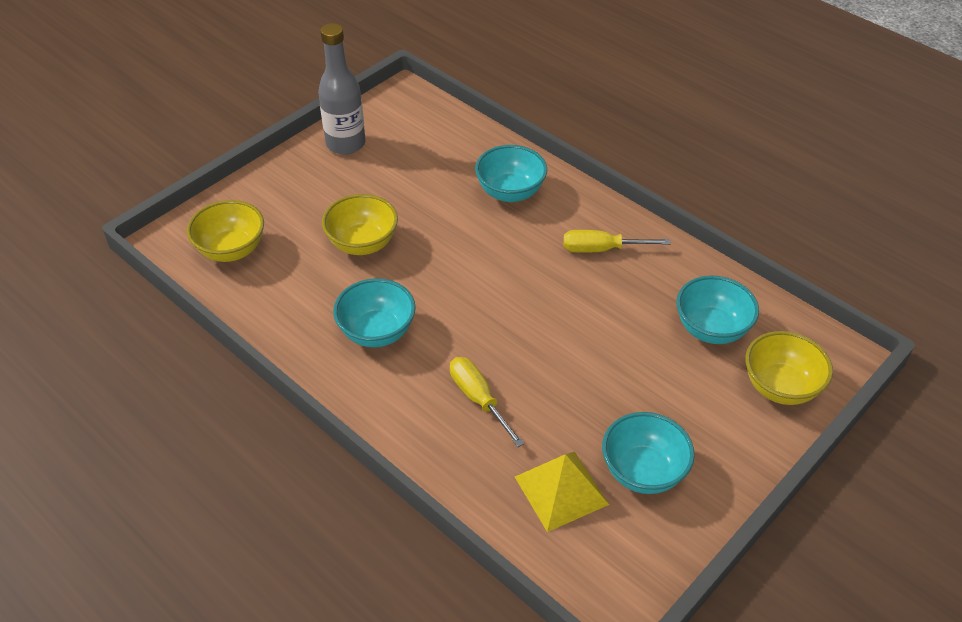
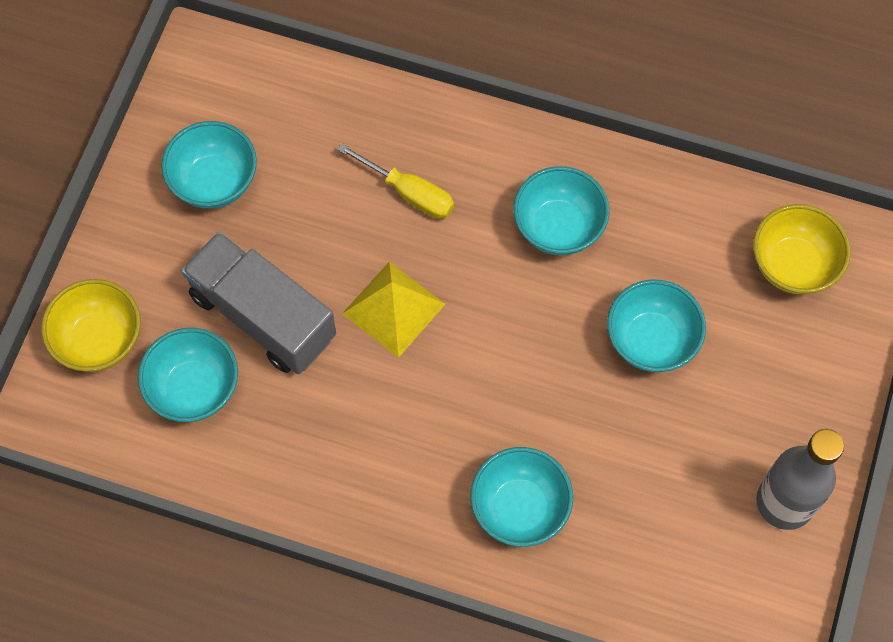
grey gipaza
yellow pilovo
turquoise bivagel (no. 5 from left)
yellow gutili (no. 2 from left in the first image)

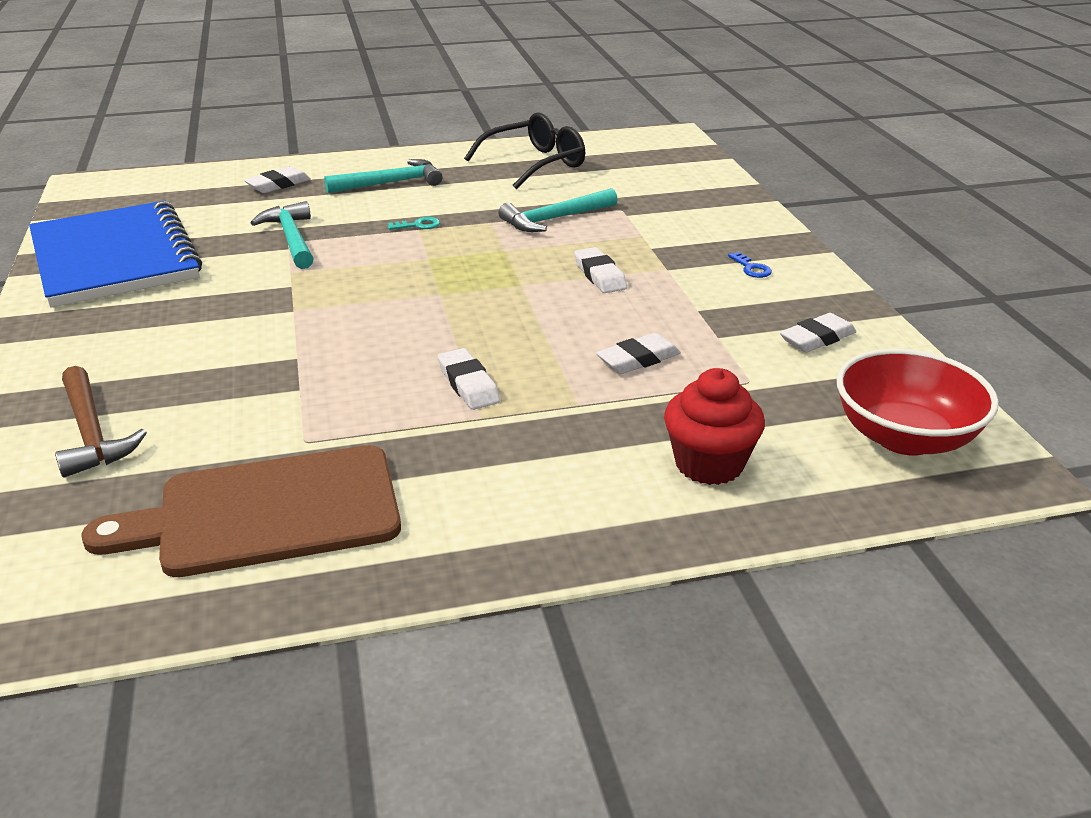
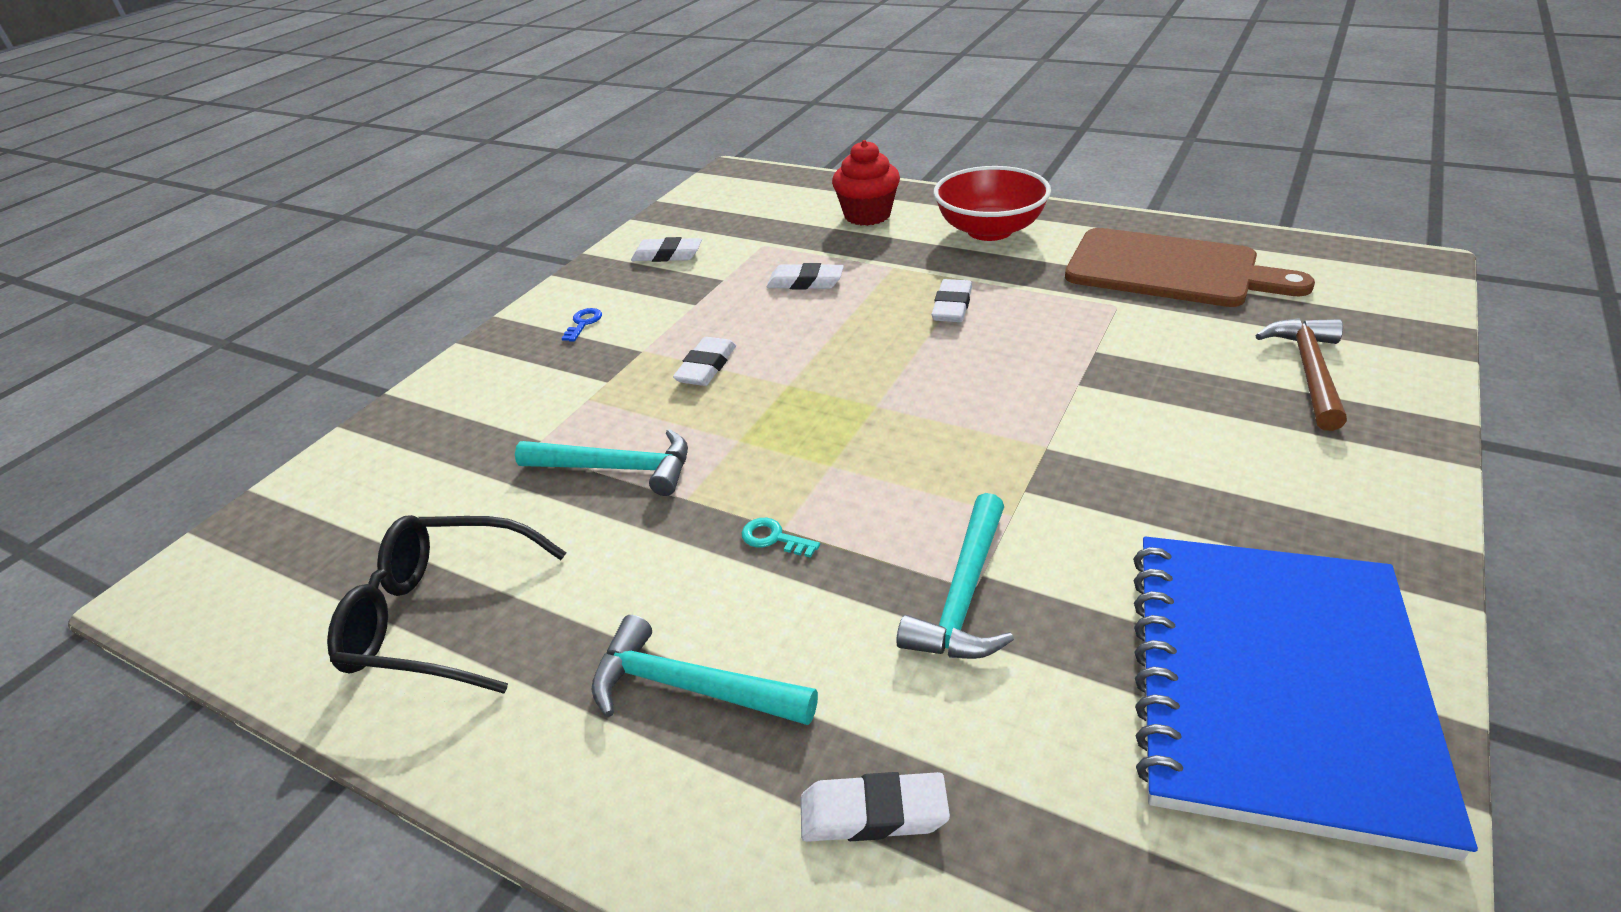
red bivagel

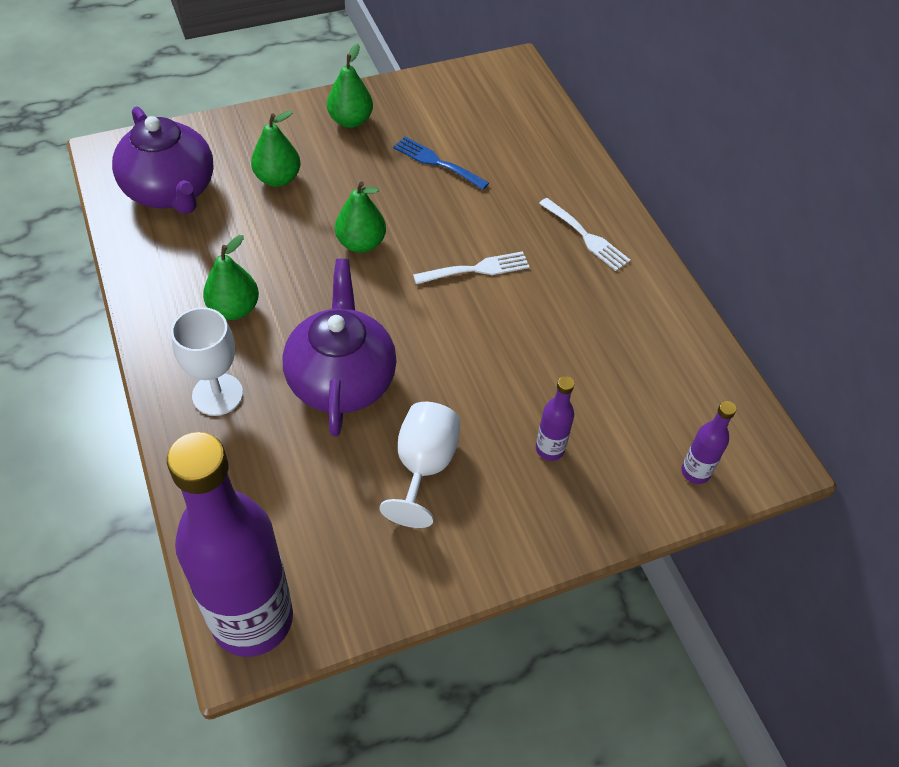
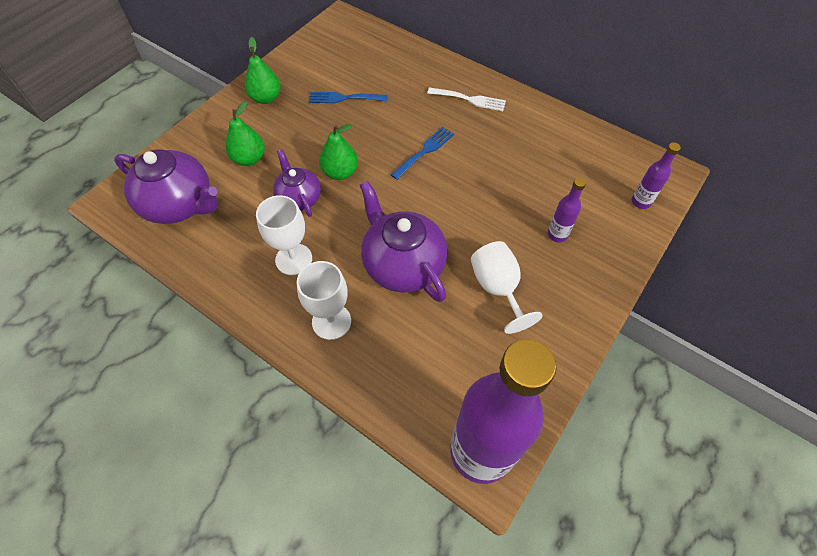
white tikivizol (no. 1 from left)
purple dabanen (no. 2 from left)
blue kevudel (no. 2 from left)

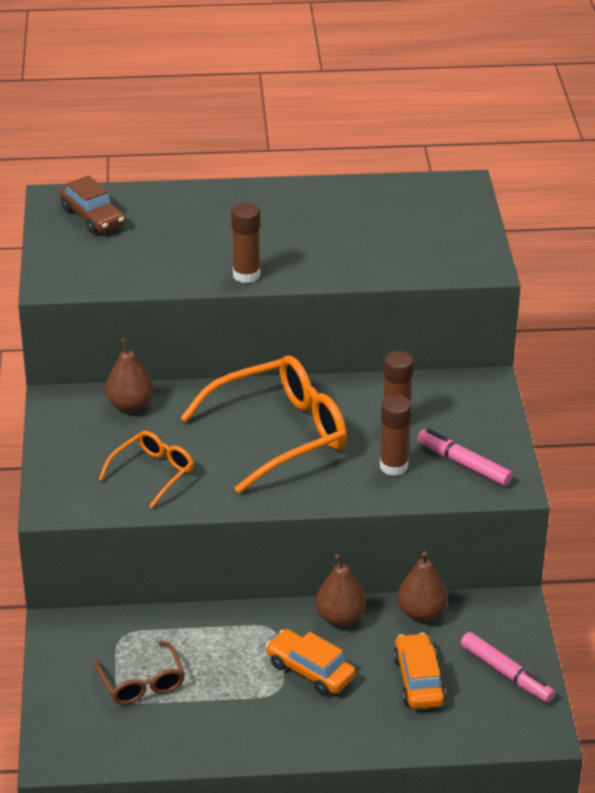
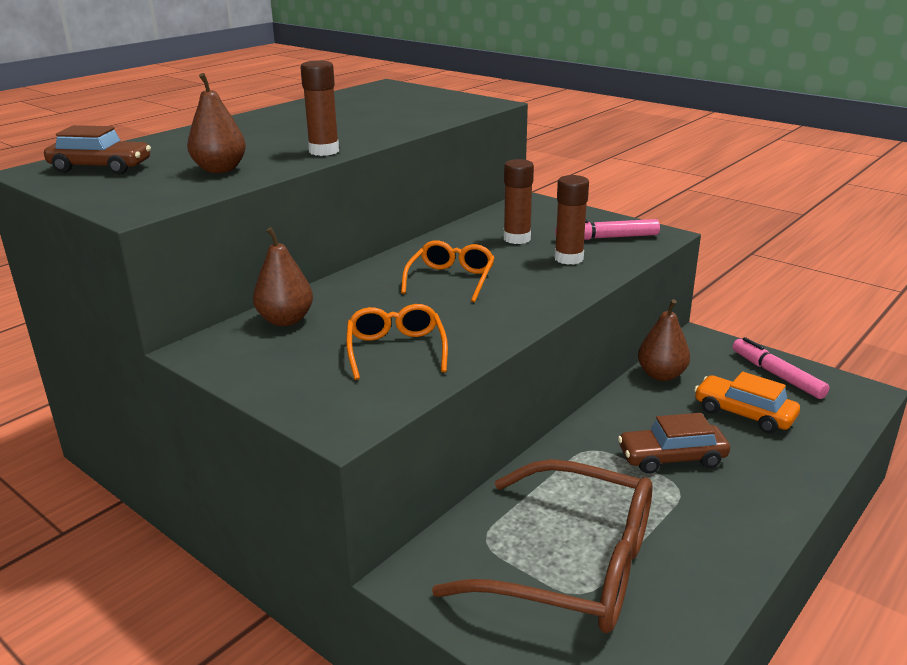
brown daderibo (no. 1 from left)
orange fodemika (no. 2 from left)
brown fodemika
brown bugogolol (no. 2 from left)
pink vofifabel (no. 2 from left)

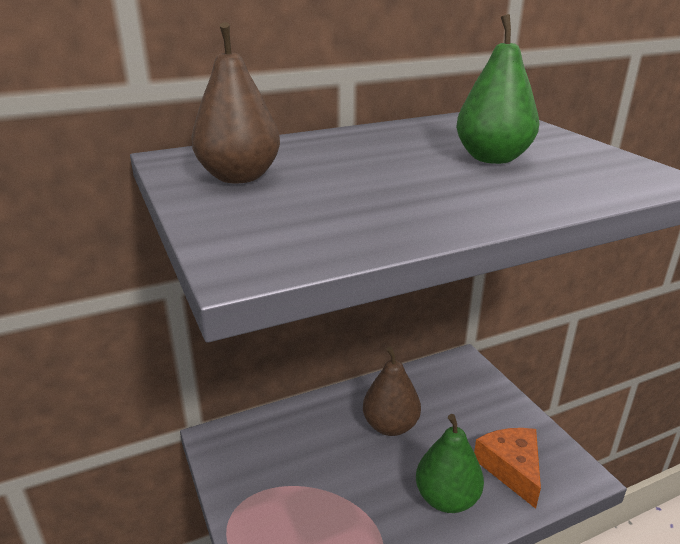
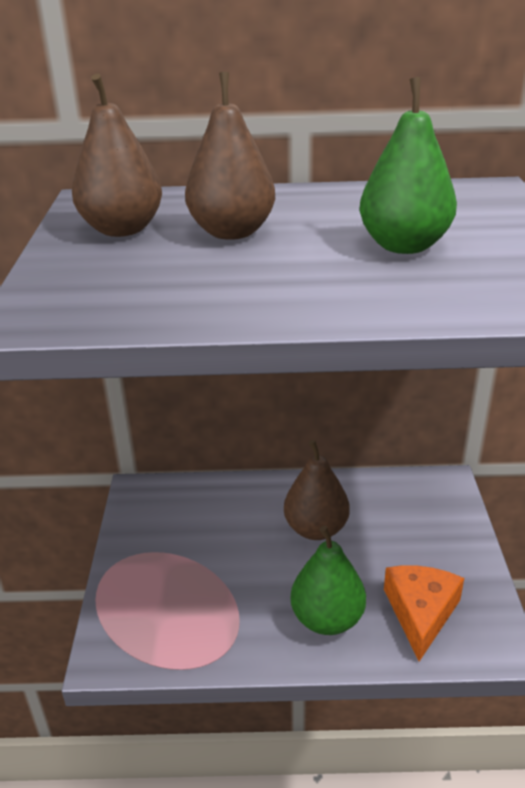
brown daderibo (no. 2 from left)

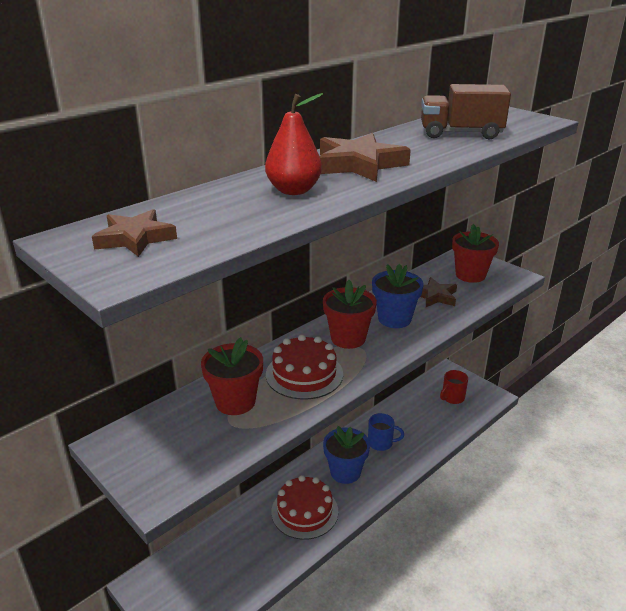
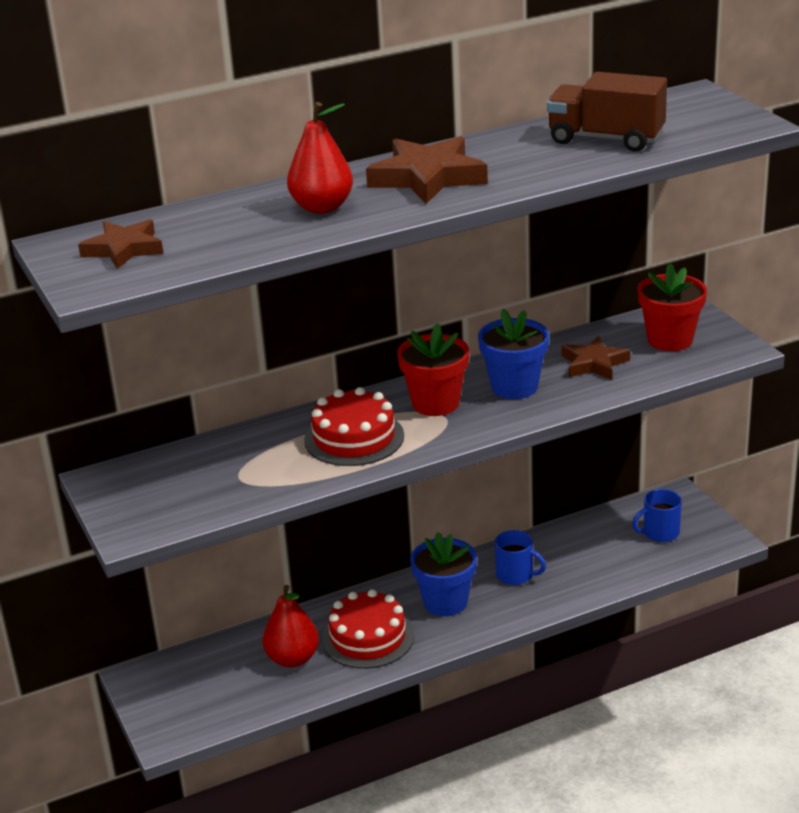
red daderibo (no. 1 from left)
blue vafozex (no. 2 from left)
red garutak (no. 1 from left in the first image)

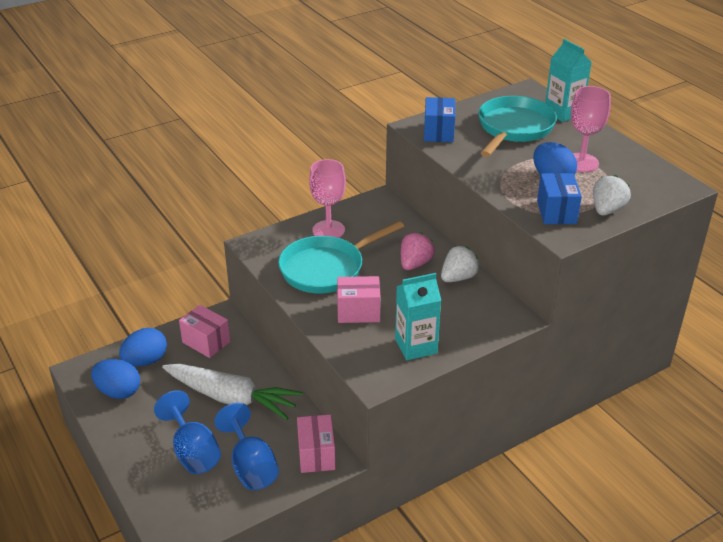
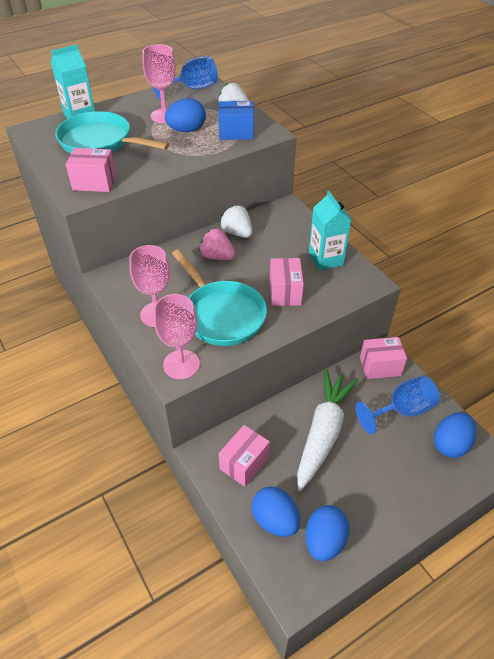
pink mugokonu (no. 1 from left)
blue tikivizol (no. 1 from left)
pink tikivizol (no. 3 from left)
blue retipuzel (no. 4 from left)

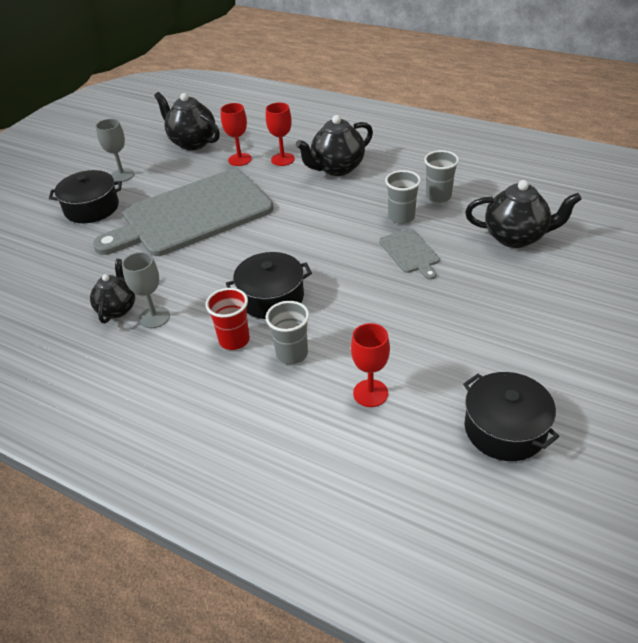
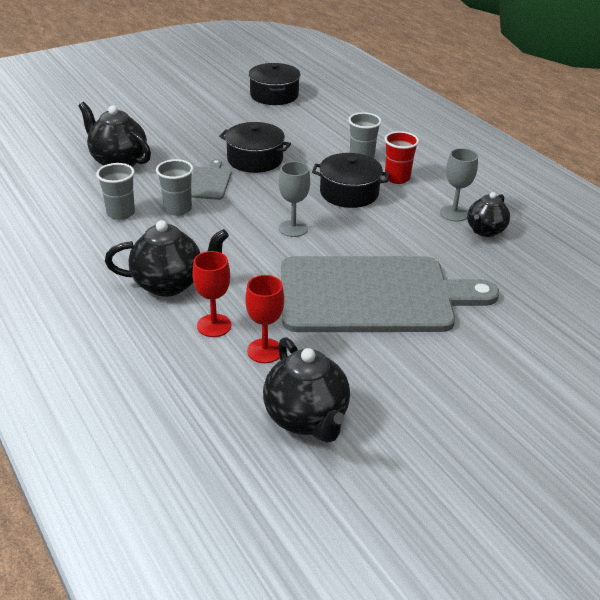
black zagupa (no. 1 from left)
grey tikivizol (no. 1 from left)
red tikivizol (no. 3 from left in the first image)

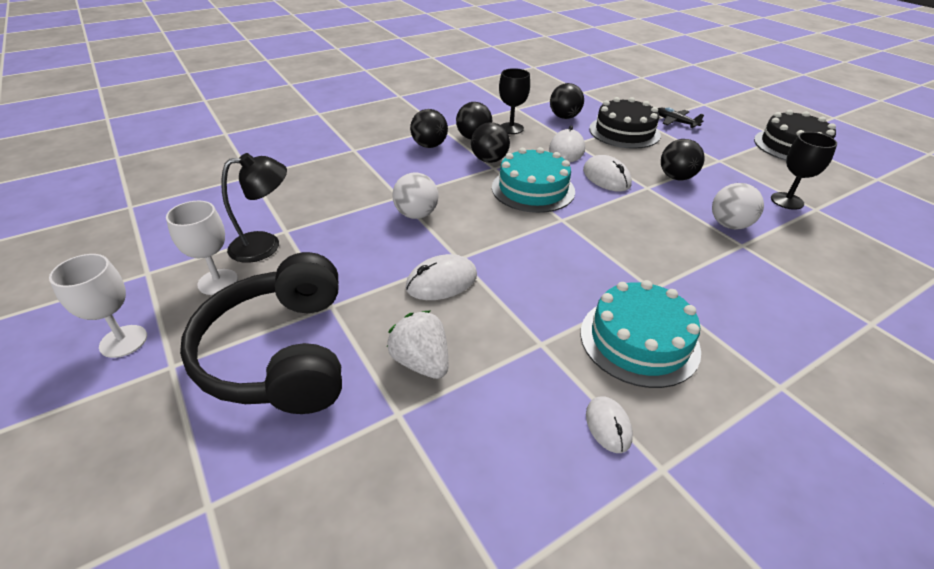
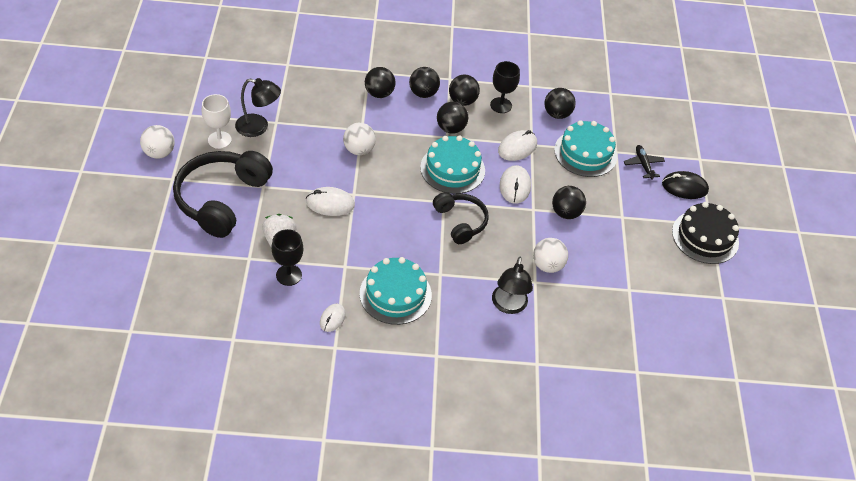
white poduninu (no. 1 from left)
black tikivizol (no. 1 from left)
black poduninu (no. 1 from left)
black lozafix (no. 2 from left)
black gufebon (no. 2 from left)
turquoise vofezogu (no. 3 from left)
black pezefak

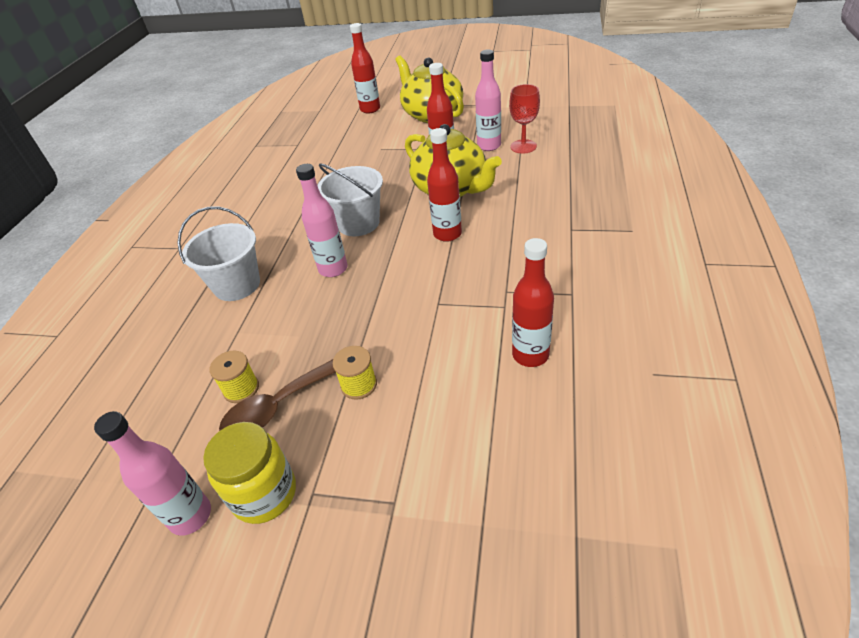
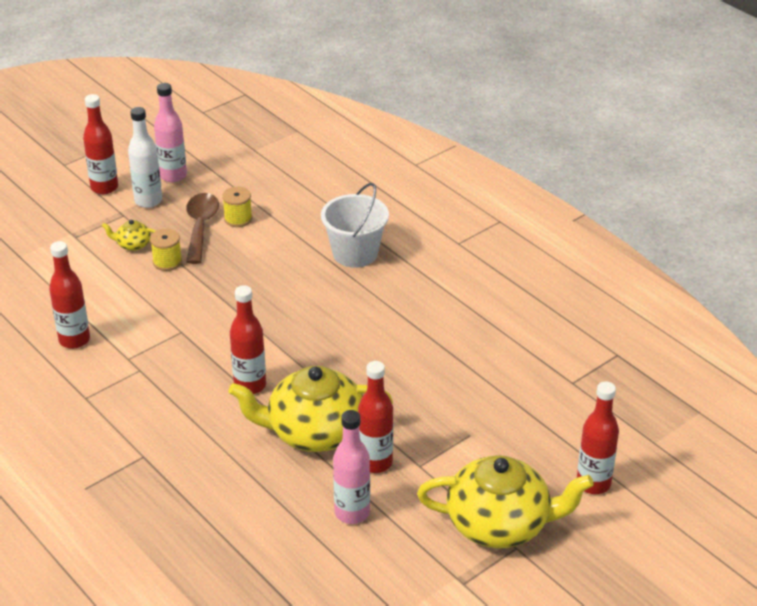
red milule (no. 2 from left)
yellow dabanen (no. 1 from left)
white milule
pink milule (no. 2 from left in the first image)
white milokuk (no. 2 from left in the first image)
red tikivizol

